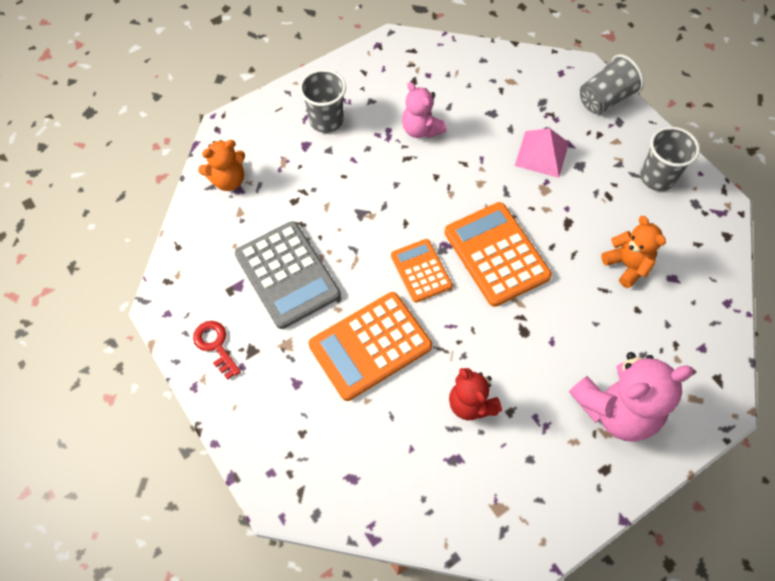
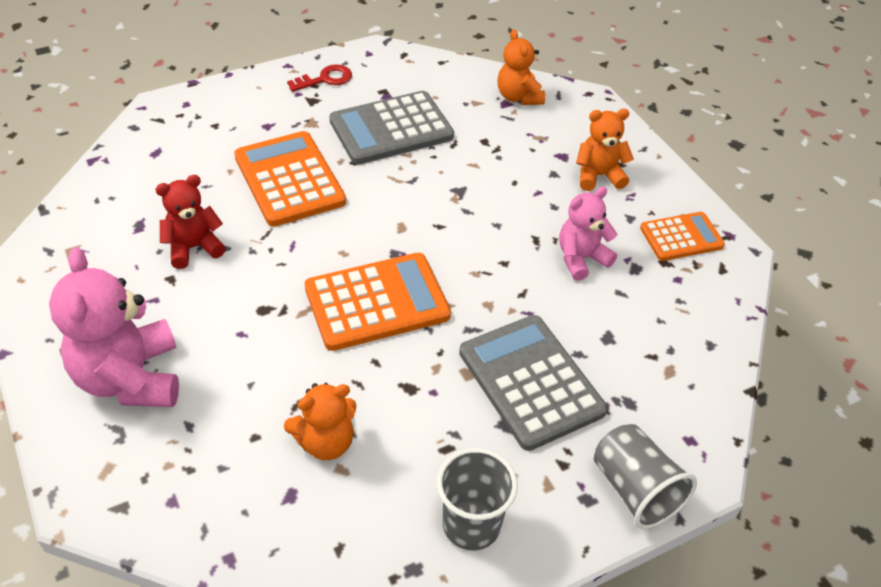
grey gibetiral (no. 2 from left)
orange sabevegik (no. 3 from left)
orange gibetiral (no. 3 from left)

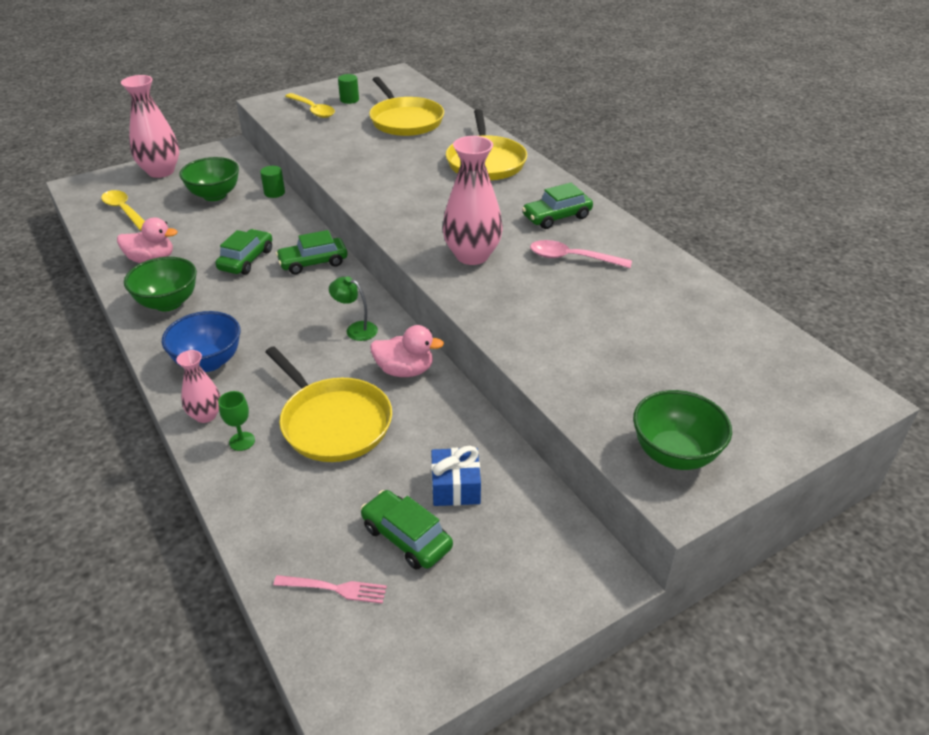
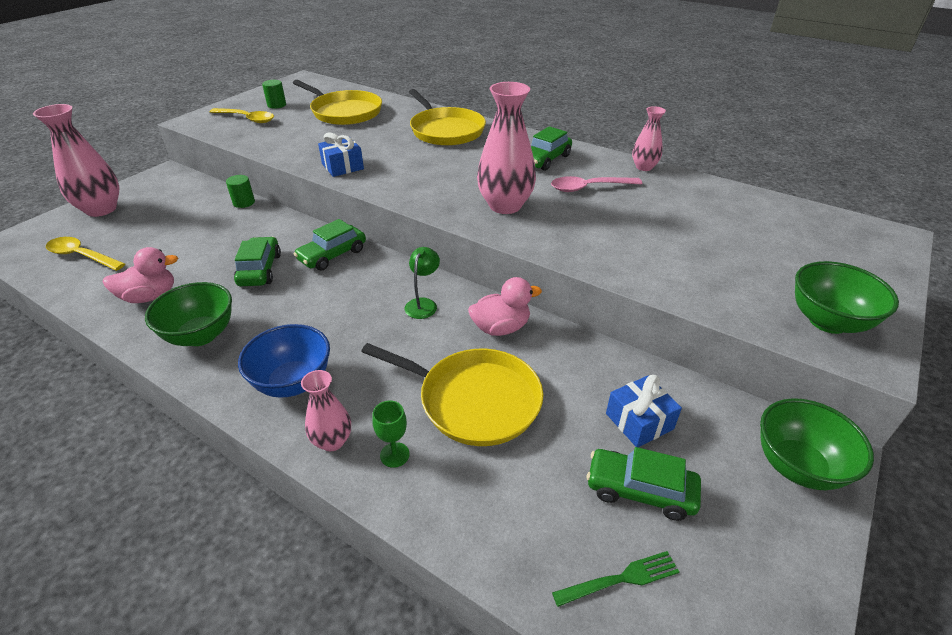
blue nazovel (no. 1 from left)
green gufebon
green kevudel
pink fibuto (no. 4 from left)
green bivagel (no. 2 from left)

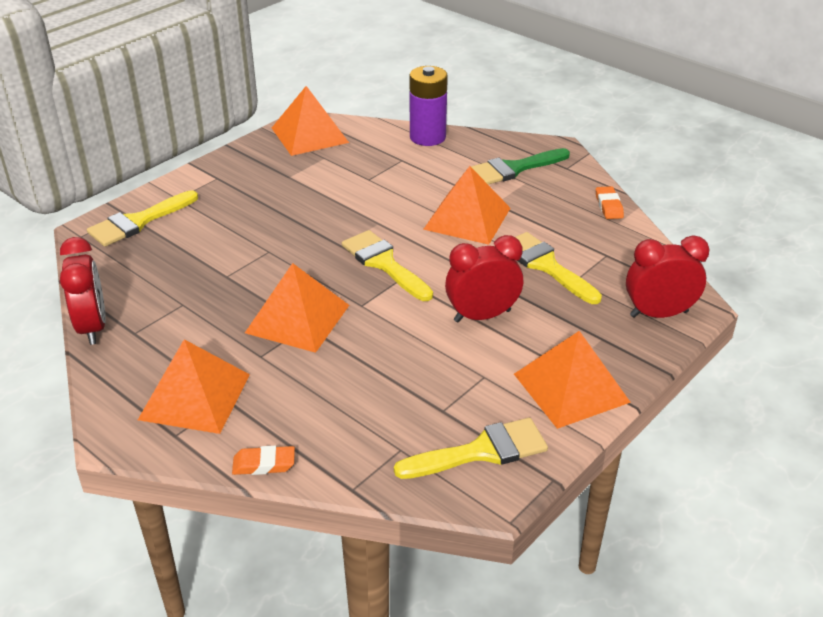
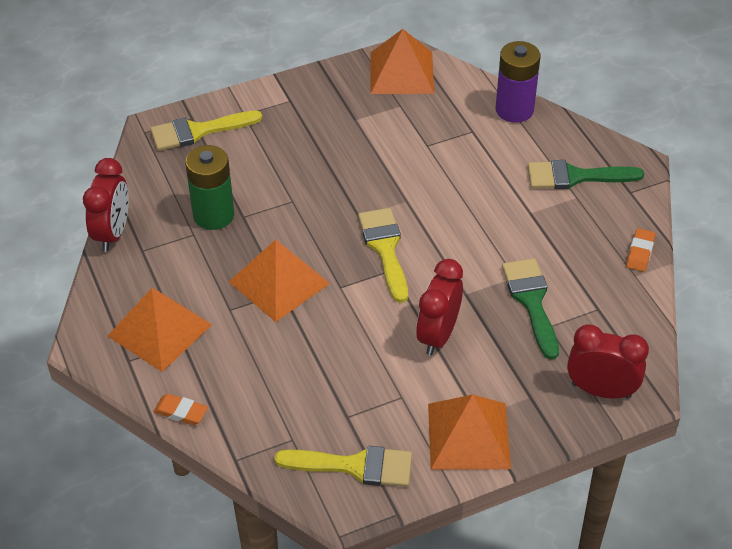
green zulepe
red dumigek (no. 2 from left)
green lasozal (no. 1 from left)
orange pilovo (no. 4 from left in the first image)

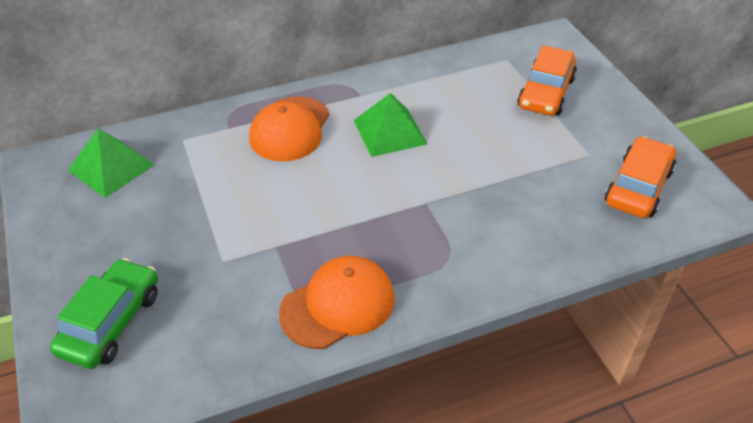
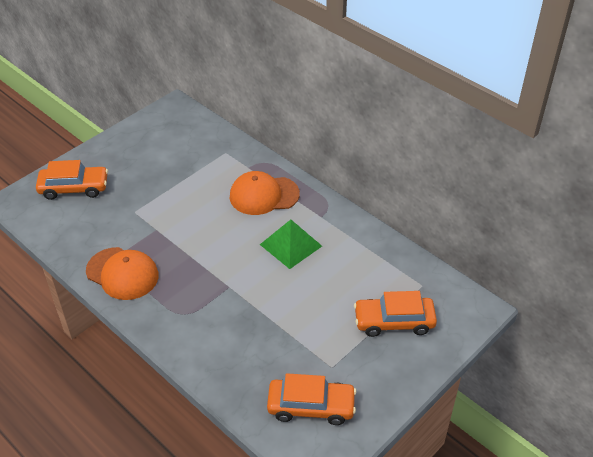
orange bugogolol (no. 1 from left)
green pilovo (no. 1 from left in the first image)

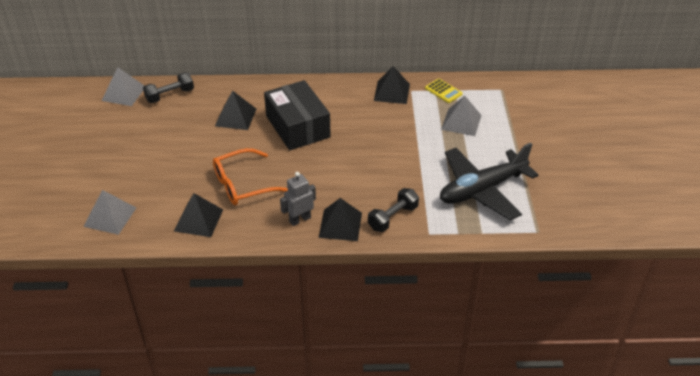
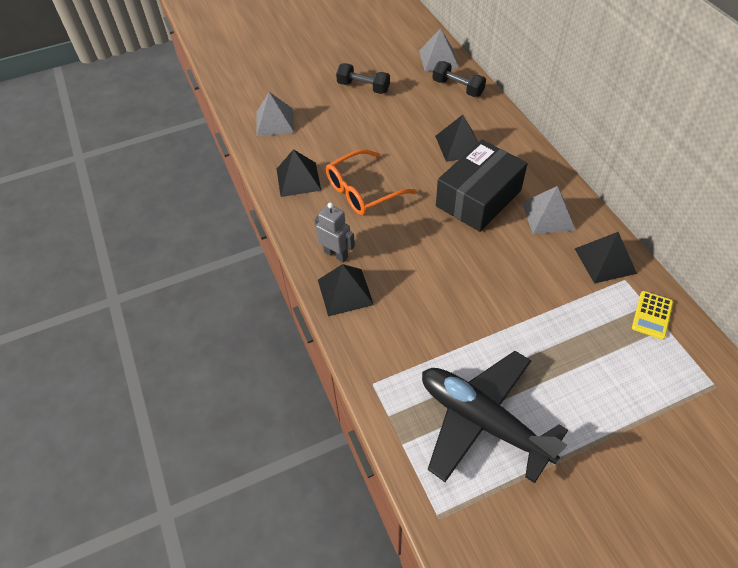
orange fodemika
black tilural (no. 1 from left)
grey pilovo (no. 3 from left)

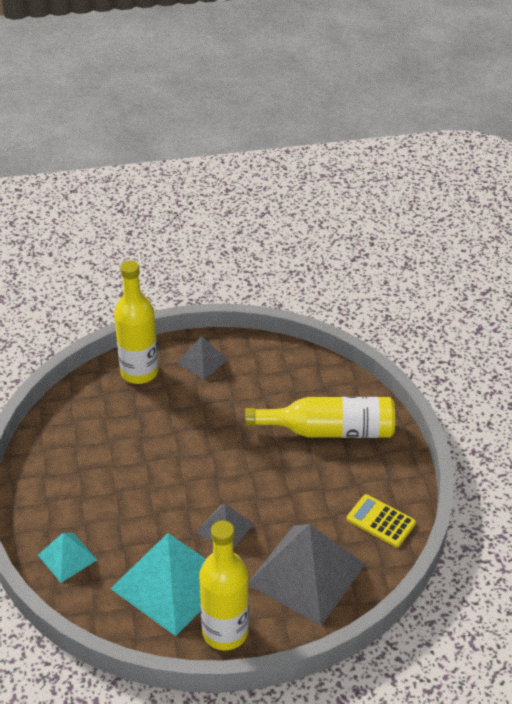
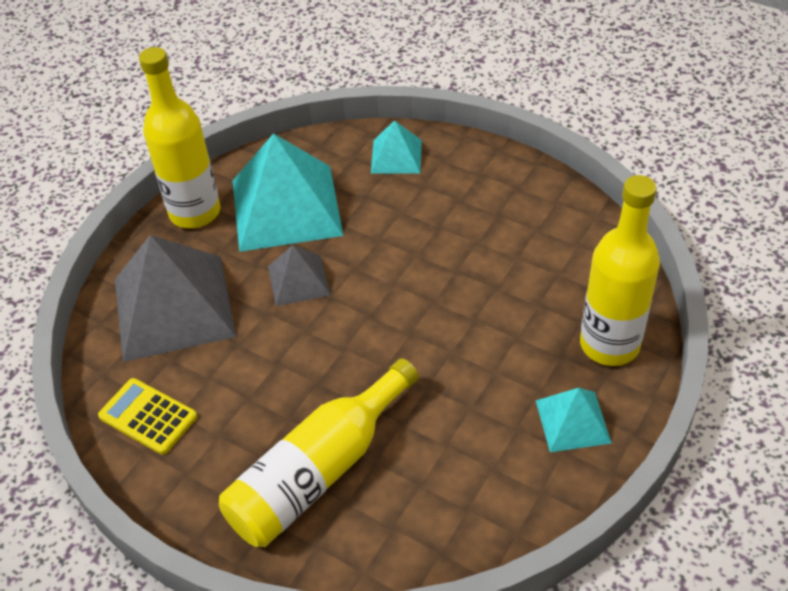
yellow gibetiral
turquoise pilovo (no. 3 from left)

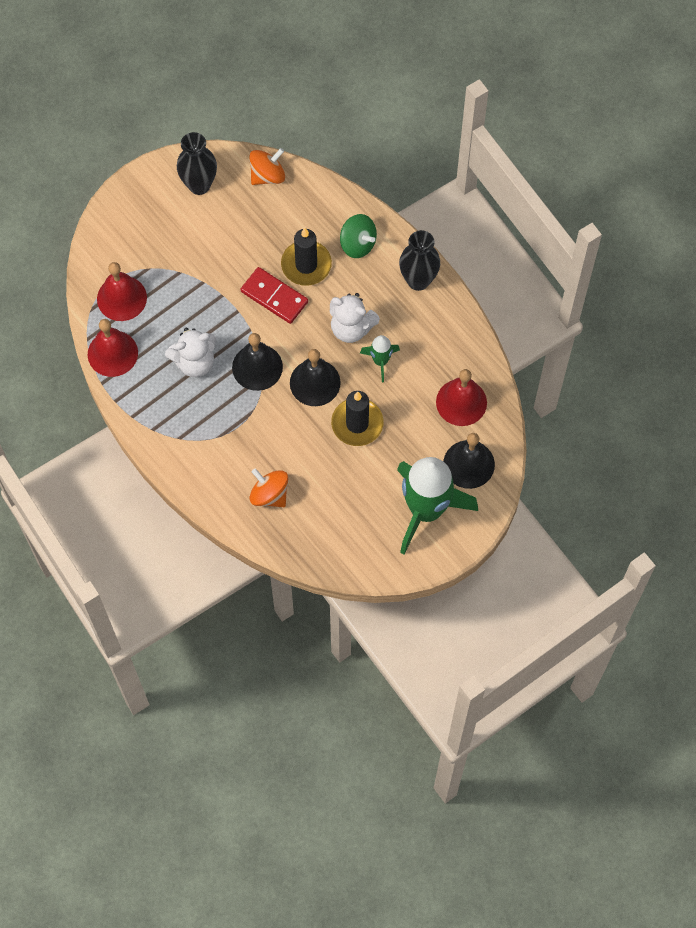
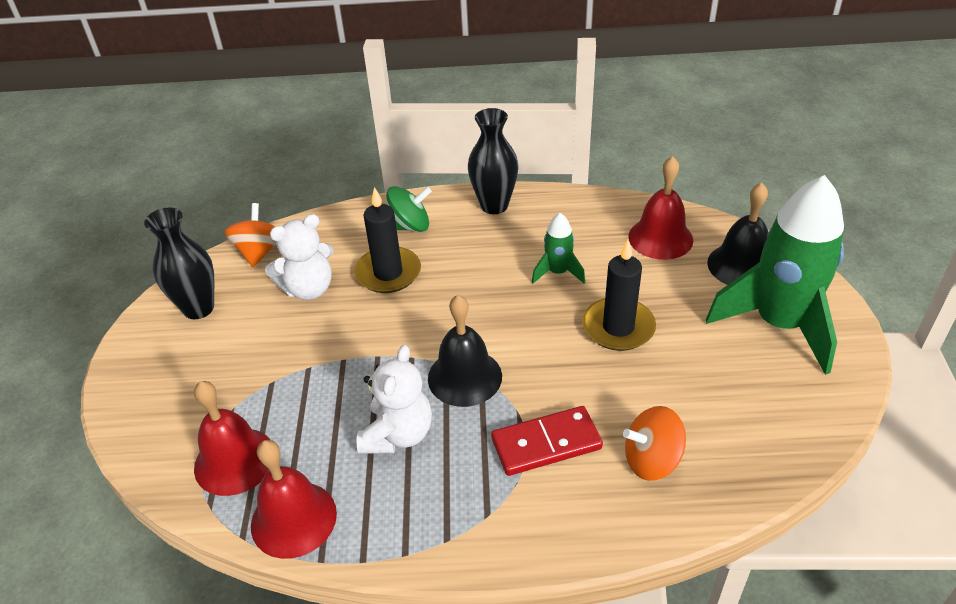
white sabevegik (no. 1 from left)
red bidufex
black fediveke (no. 2 from left in the first image)

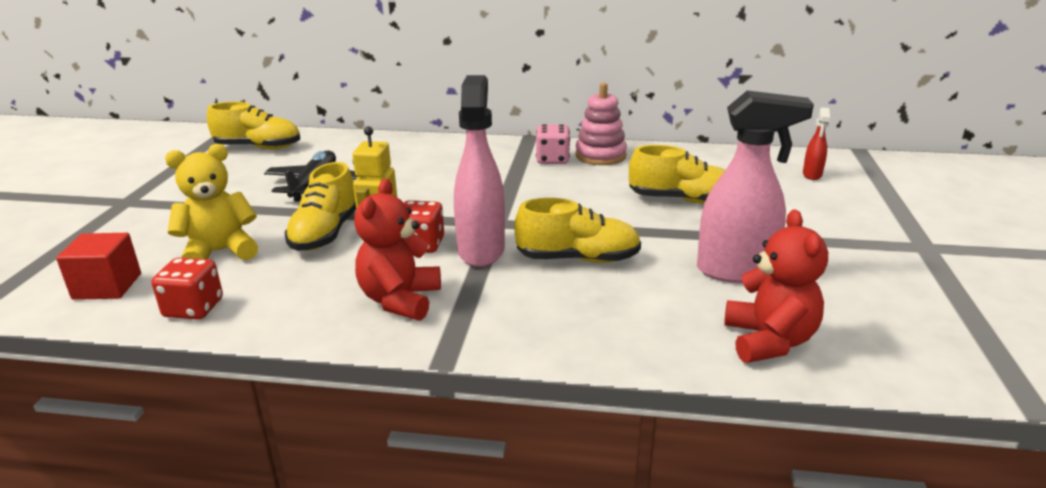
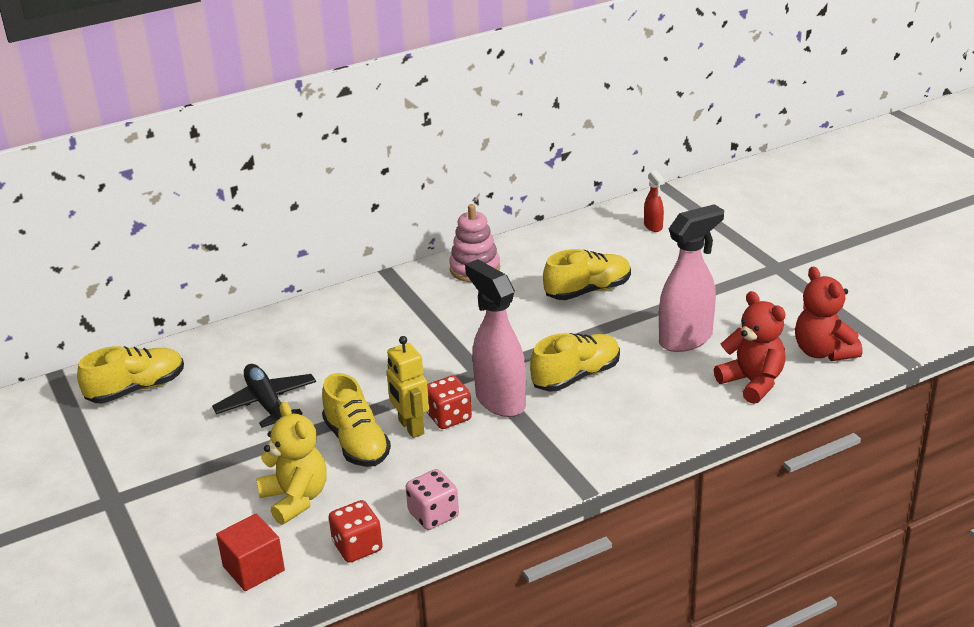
yellow sabevegik
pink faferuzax
red sabevegik (no. 2 from left)

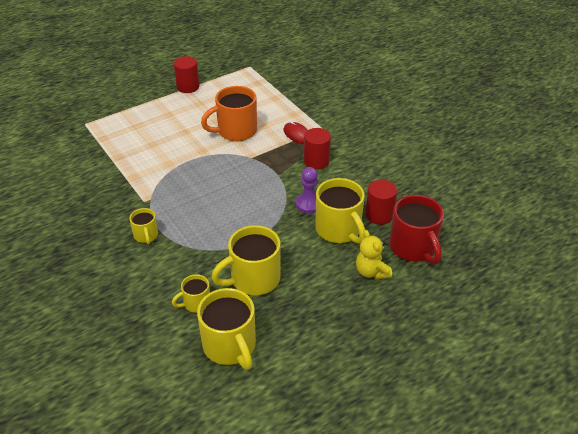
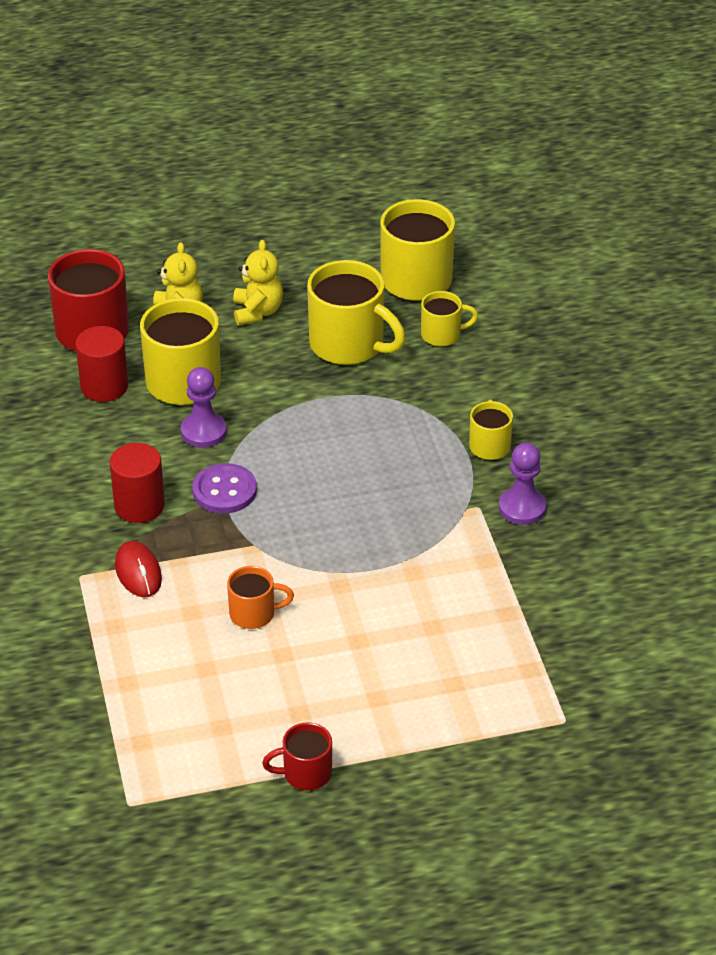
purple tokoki
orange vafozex
yellow sabevegik (no. 2 from left)
red vafozex (no. 2 from left)
yellow vafozex (no. 2 from left)
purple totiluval (no. 2 from left)

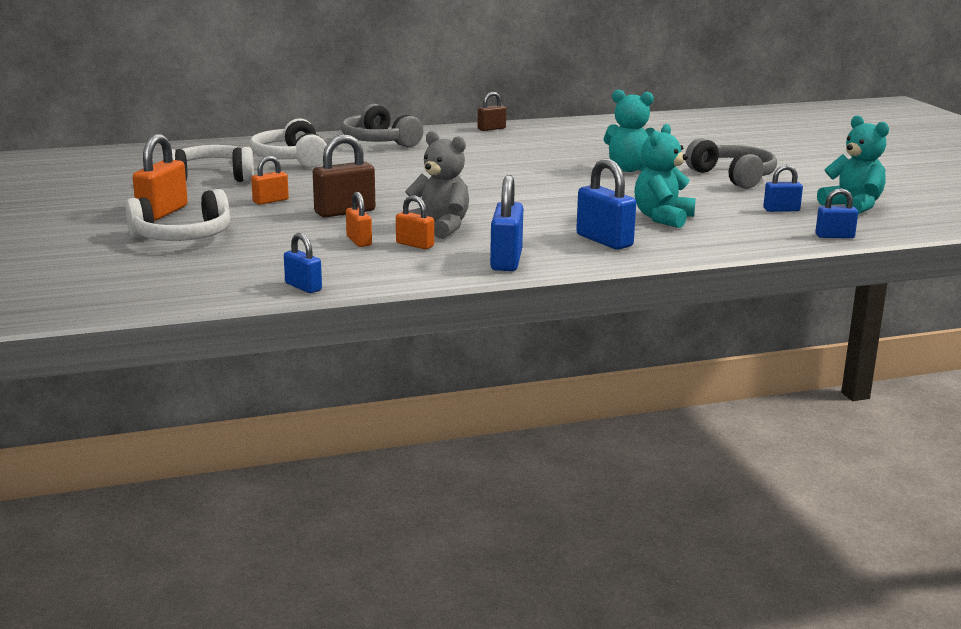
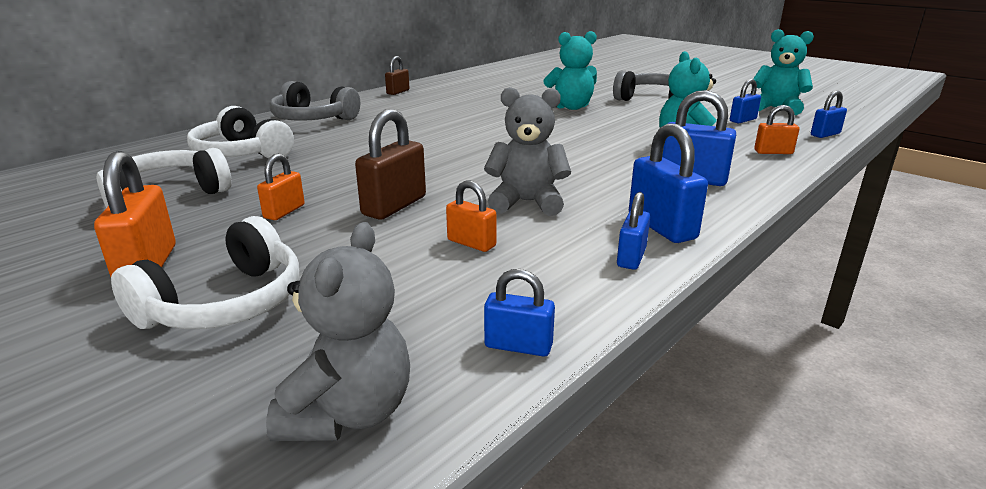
grey sabevegik (no. 1 from left)
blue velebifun (no. 2 from left)
orange velebifun (no. 4 from left)

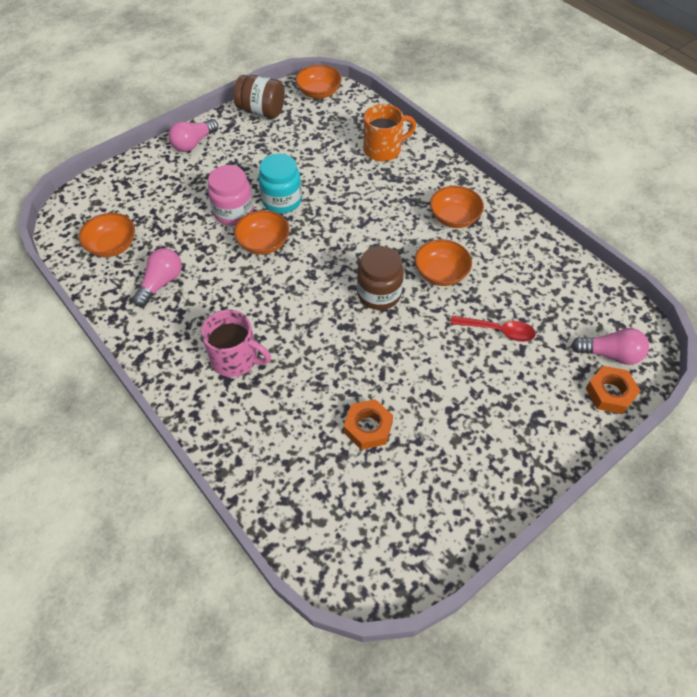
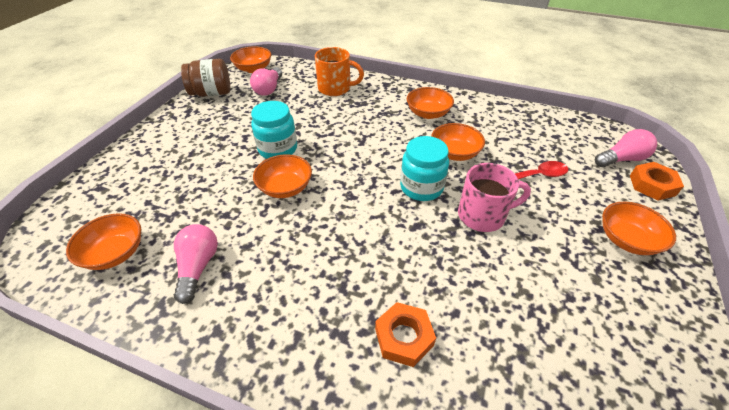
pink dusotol (no. 2 from left)
orange vafozex
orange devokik (no. 1 from left)
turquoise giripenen (no. 2 from left)
pink vafozex
orange bivagel (no. 6 from left)
pink giripenen

